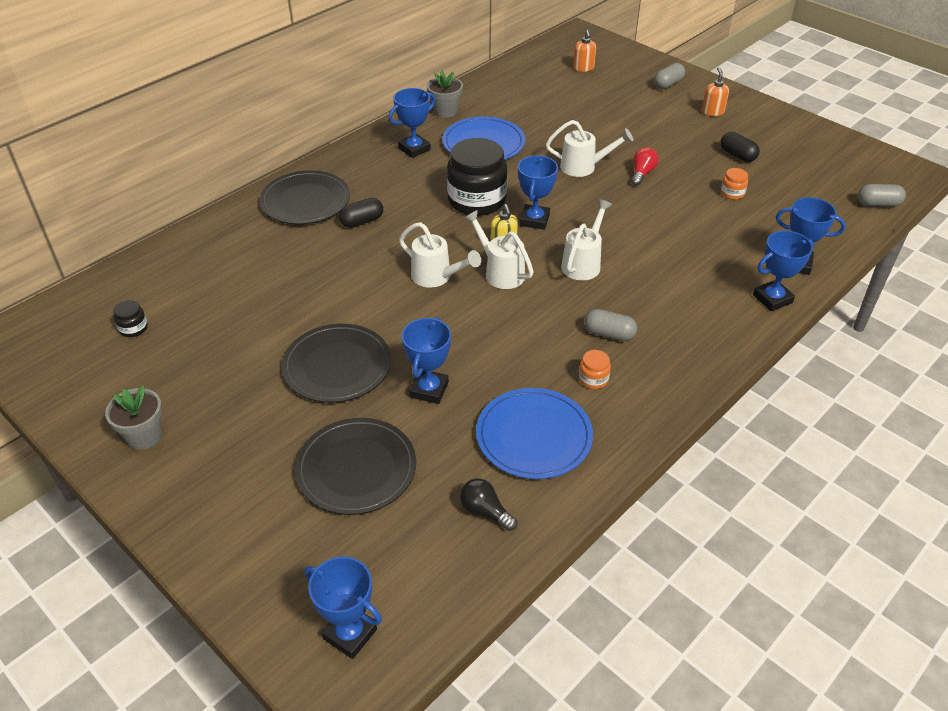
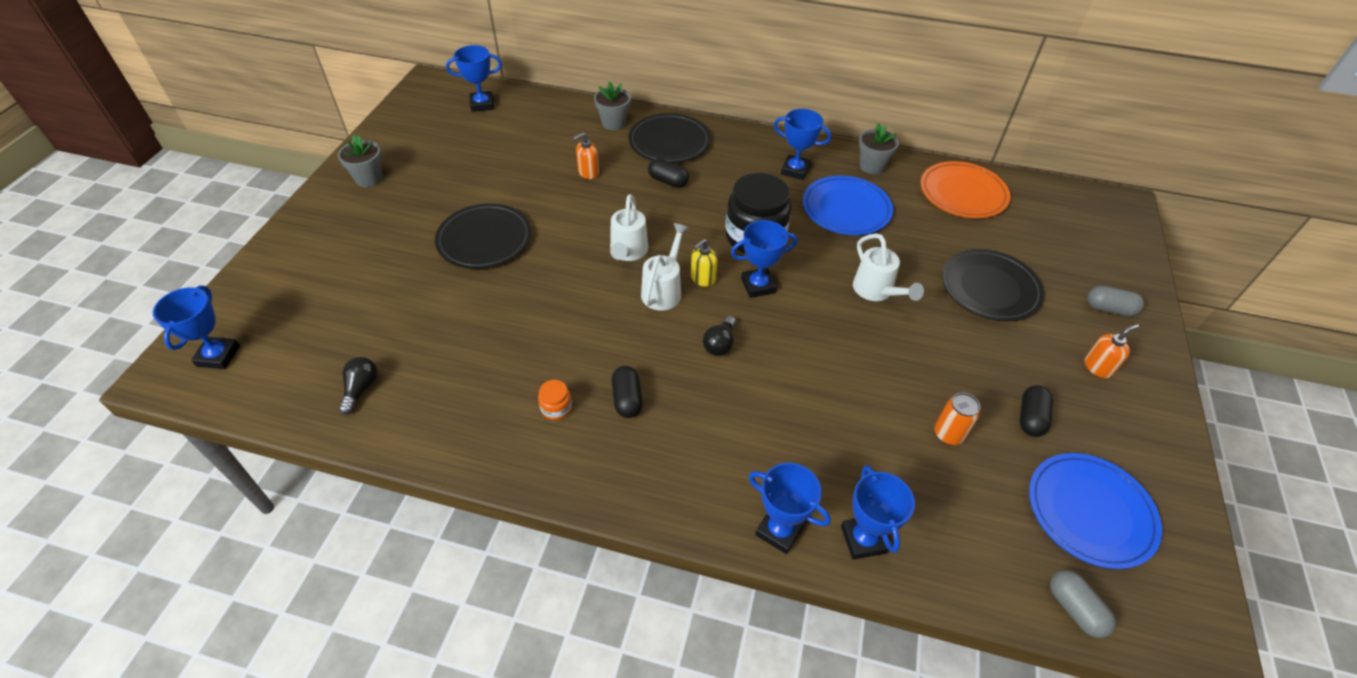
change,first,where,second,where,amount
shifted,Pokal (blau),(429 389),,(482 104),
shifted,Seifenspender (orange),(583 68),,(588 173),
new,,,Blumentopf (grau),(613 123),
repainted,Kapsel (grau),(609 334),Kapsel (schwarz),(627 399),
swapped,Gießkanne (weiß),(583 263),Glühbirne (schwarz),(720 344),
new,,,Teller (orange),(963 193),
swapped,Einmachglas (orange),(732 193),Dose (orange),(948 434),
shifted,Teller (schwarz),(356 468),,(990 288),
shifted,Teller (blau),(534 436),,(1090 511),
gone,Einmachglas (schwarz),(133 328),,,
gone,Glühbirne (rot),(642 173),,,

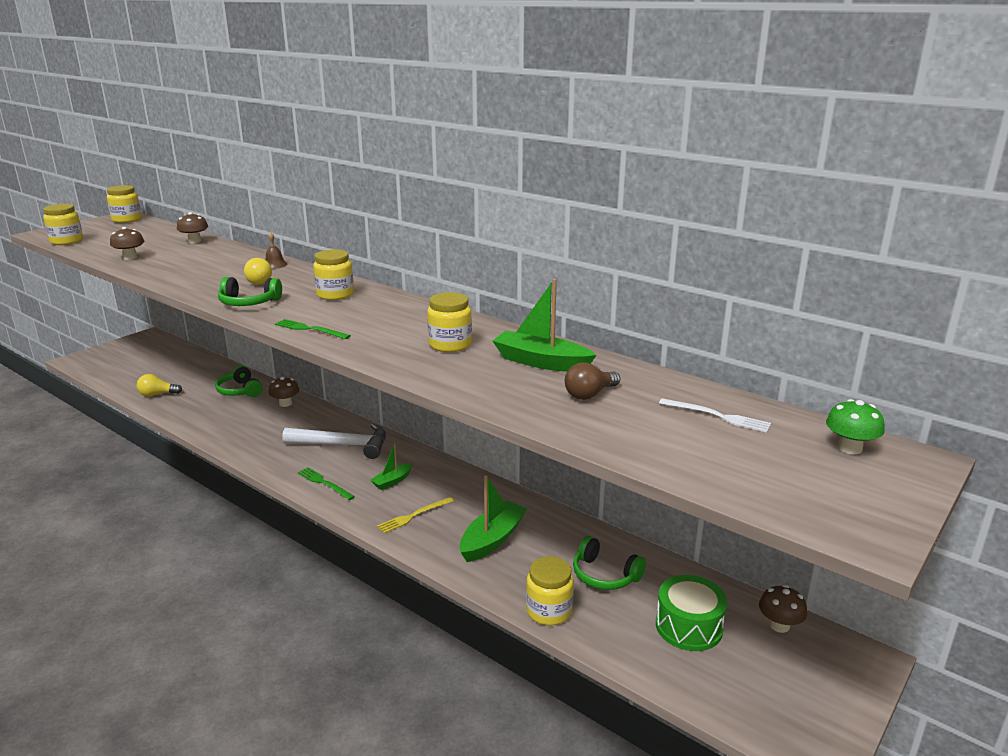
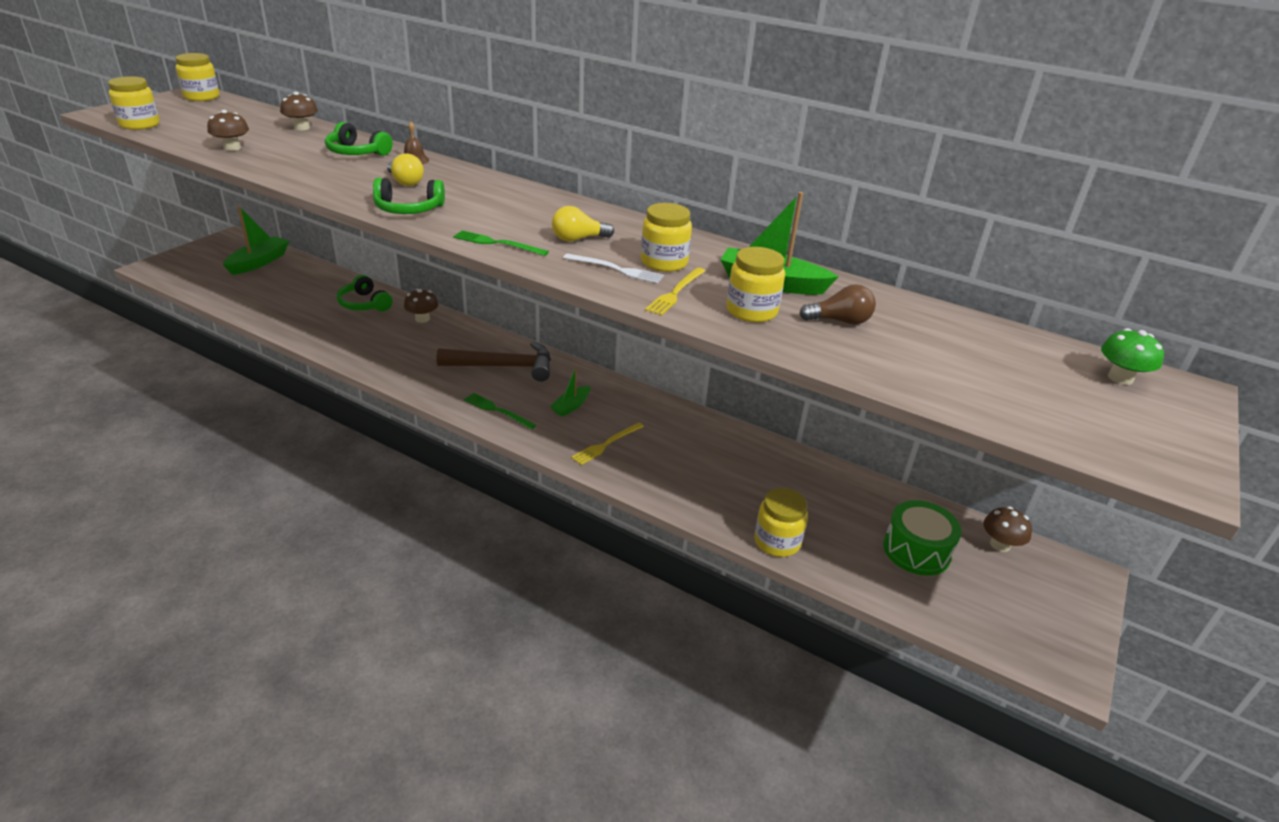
change,first,where,second,where,amount
shifted,Boot (grün),(492 539),,(259 262),
shifted,Kopfhörer (grün),(604 575),,(356 152),
repainted,Hammer (weiß),(343 445),Hammer (braun),(504 366),
shifted,Glühbirne (gelb),(157 394),,(578 239),
shifted,Gabel (weiß),(717 416),,(616 269),
new,,,Gabel (gelb),(675 293),
shifted,Einmachglas (gelb),(335 295),,(751 311),
rotated,Glühbirne (braun),(589 394),,(840 321),135 degrees counterclockwise

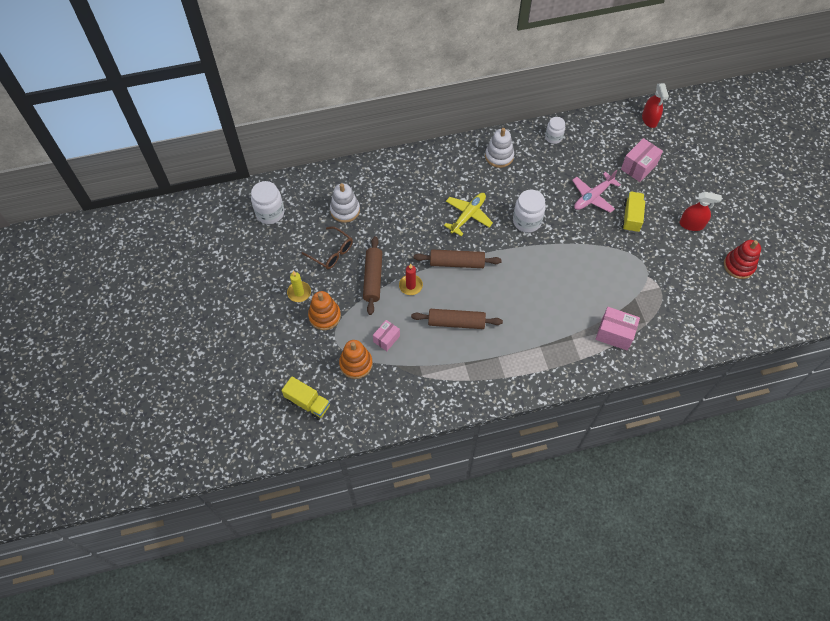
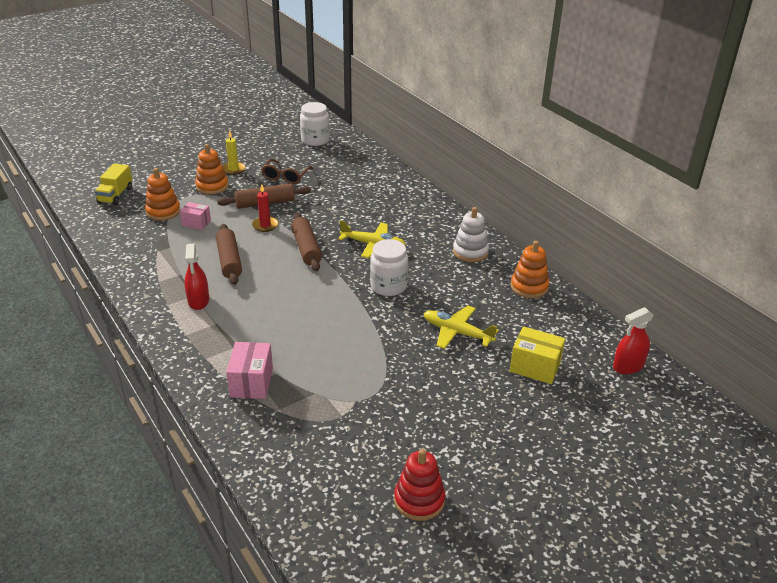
change,first,where,second,where,amount
shifted,Sprühflasche (rot),(691 224),,(198 300),
repainted,Flugzeug (rosa),(593 197),Flugzeug (gelb),(457 333),
repainted,Schachtel (rosa),(638 167),Schachtel (gelb),(535 367),
swapped,Einmachglas (weiß),(553 137),Stapelspielzeug (orange),(529 287),
gone,Stapelspielzeug (weiß),(345 210),,,
gone,Lastwagen (gelb),(631 217),,,

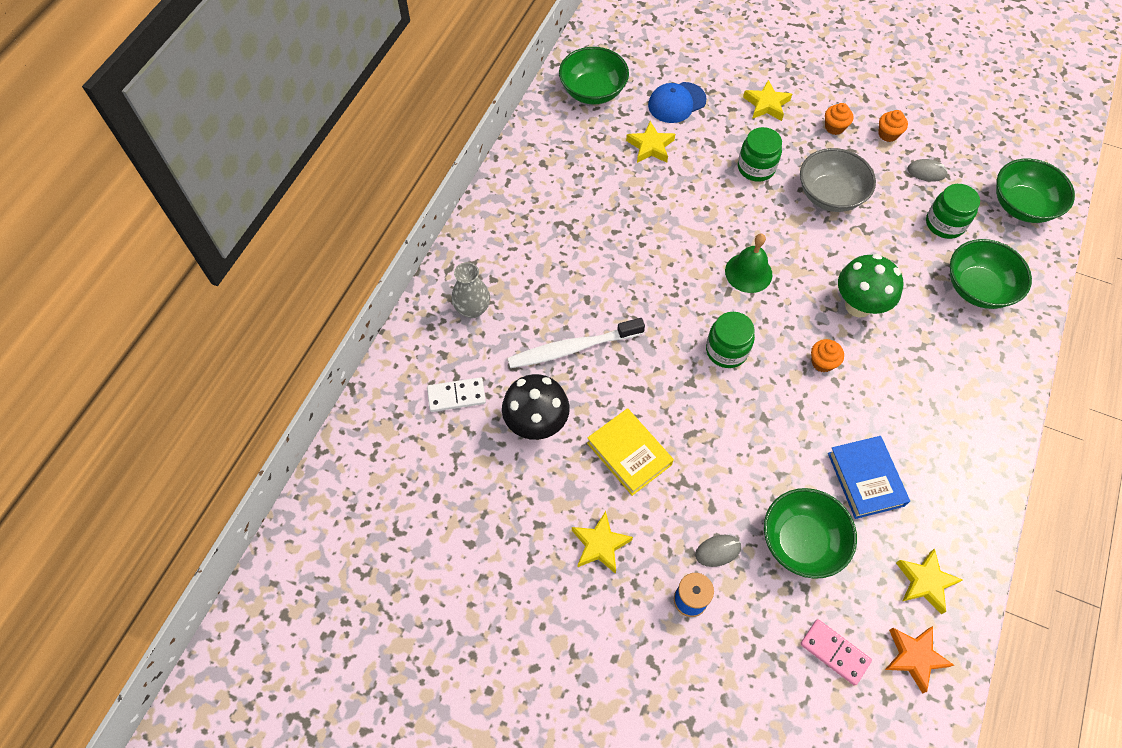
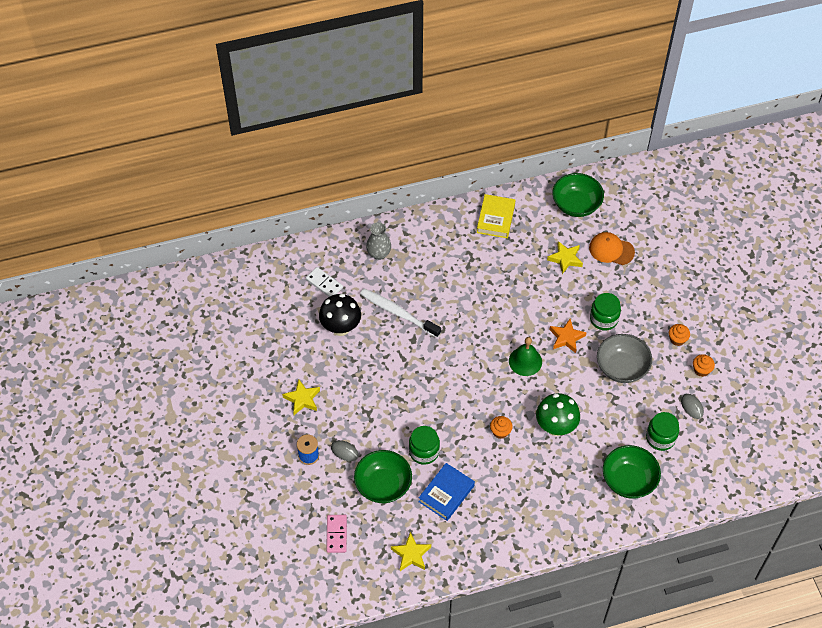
change,first,where,second,where,amount
shifted,Einmachglas (grün),(726 350),,(424 452),
shifted,Buch (gelb),(629 454),,(495 218),
shifted,Stern (orange),(914 657),,(566 338),
repainted,Kappe (blau),(676 103),Kappe (orange),(611 250),
gone,Stern (gelb),(766 104),,,
gone,Schüssel (grün),(1022 206),,,

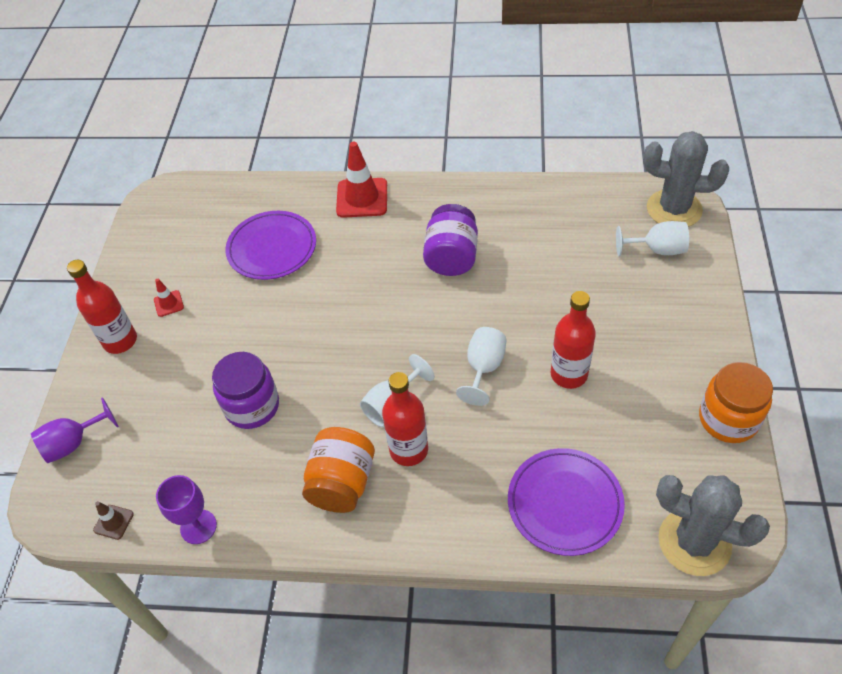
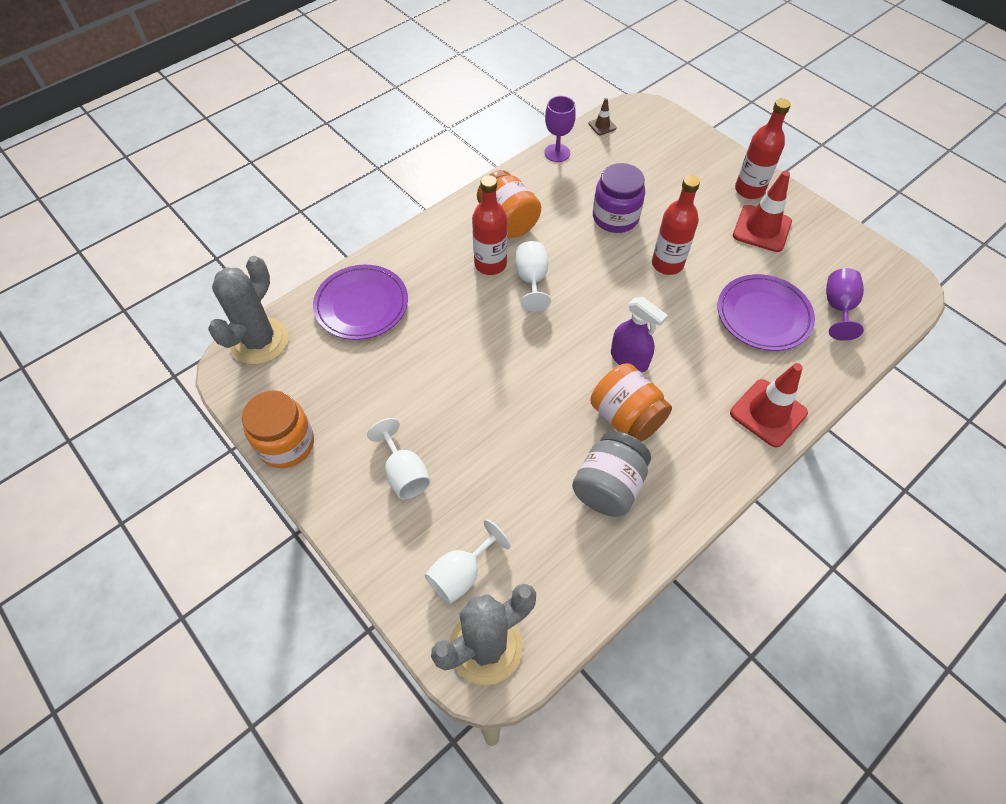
change,first,where,second,where,amount
rotated,Kaktus (grau),(694 542),,(259 341),45 degrees counterclockwise
shifted,Kelch (weiß),(484 368),,(404 473),
new,,,Einmachglas (grau),(608 486),
repainted,Einmachglas (lila),(451 257),Einmachglas (orange),(626 417),
new,,,Sprühflasche (lila),(629 359),
shifted,Flasche (rot),(569 374),,(667 264),
scaled,Leitkegel (rot),(168 303),,(762 229),x2.05
shifted,Kelch (lila),(73 443),,(838 307),

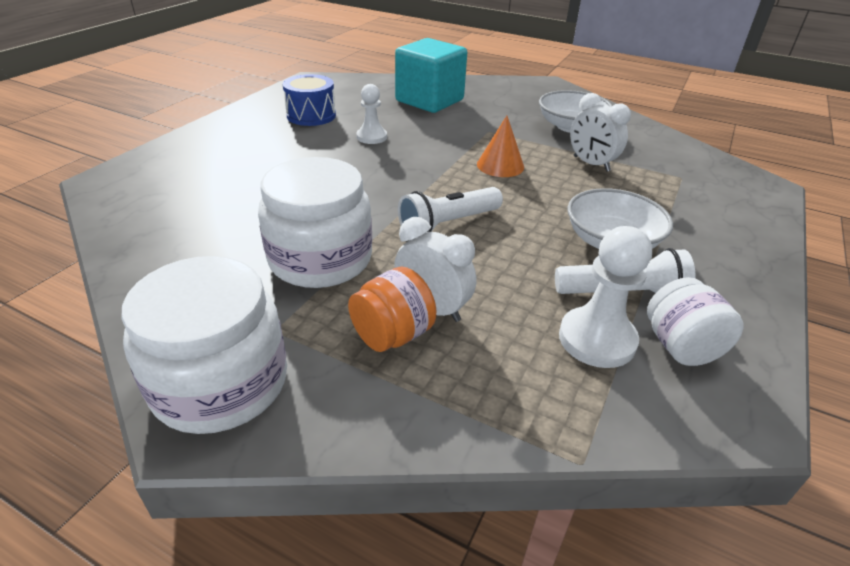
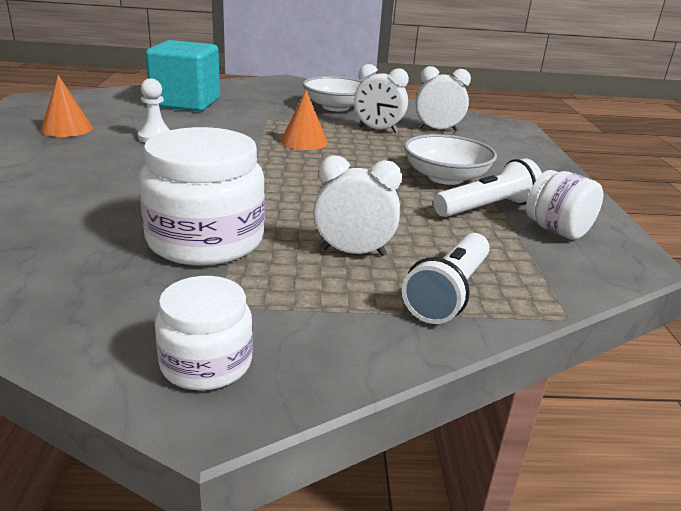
change,first,where,second,where,amount
swapped,Trommel (blau),(311 115),Kegel (orange),(66 129),
scaled,Einmachglas (weiß),(220 383),,(206 363),x0.58
shifted,Taschenlampe (weiß),(448 224),,(449 293),
new,,,Wecker (weiß),(437 129),
gone,Einmachglas (orange),(392 335),,,
gone,Bauer (weiß),(597 339),,,

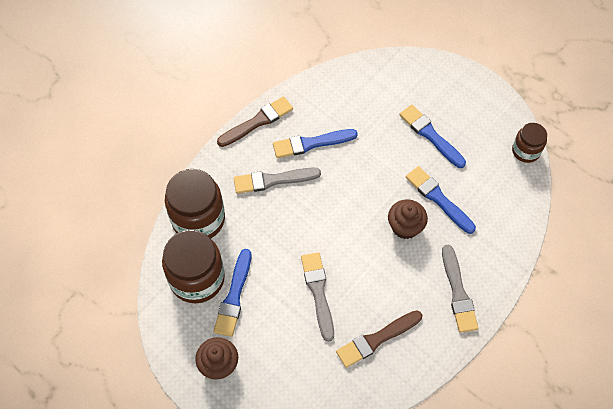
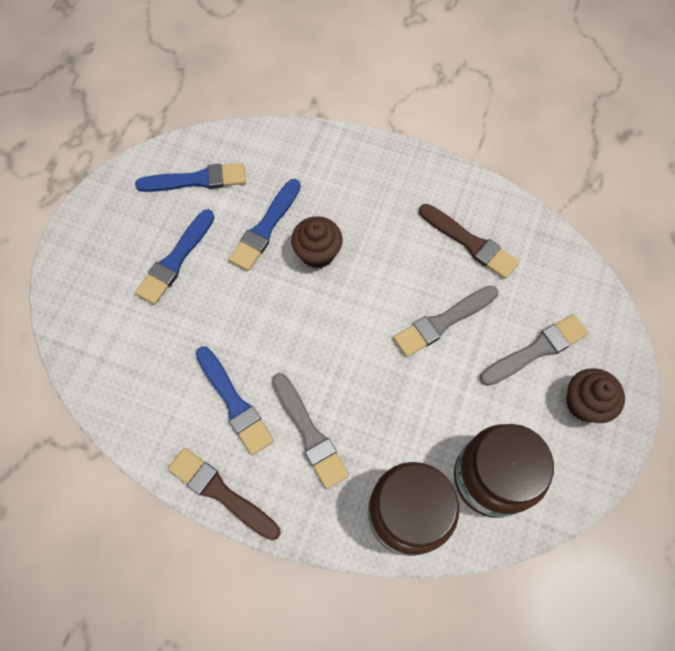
change,first,where,second,where,amount
shifted,Pinsel (blau),(234 296),,(197 180),
shifted,Pinsel (grau),(458 292),,(536 350),
gone,Einmachglas (braun),(526 151),,,

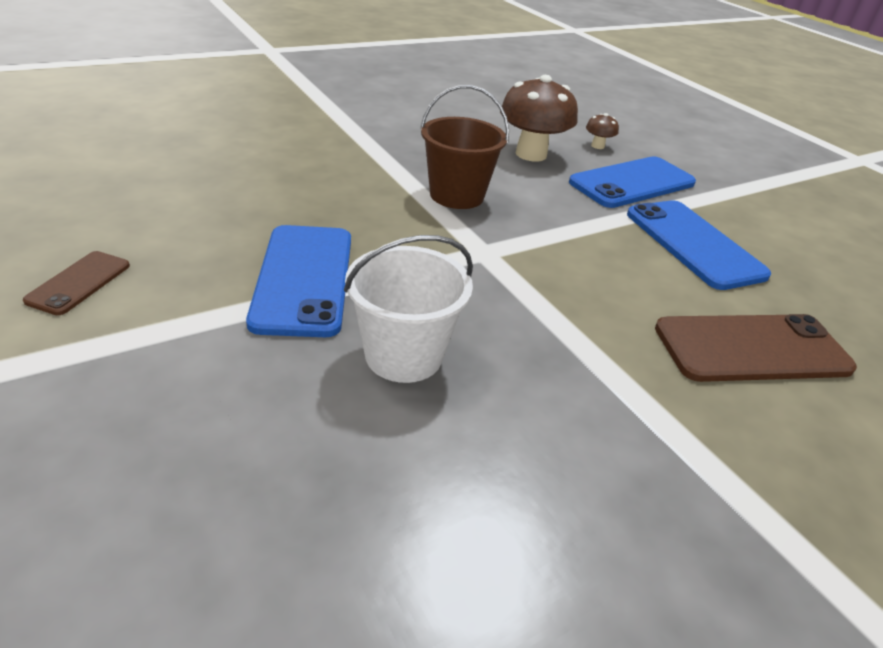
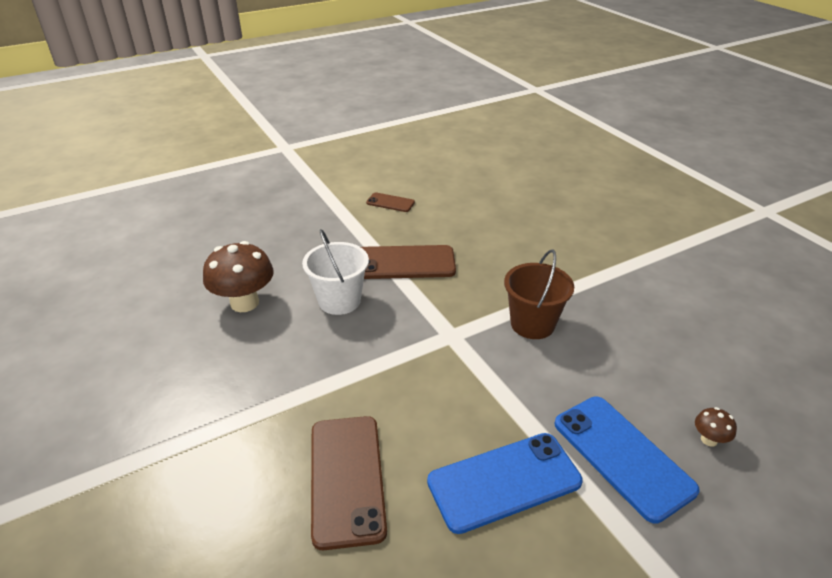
change,first,where,second,where,amount
shifted,Pilz (braun),(531 154),,(244 303),
repainted,Handy (blau),(303 279),Handy (braun),(404 263),

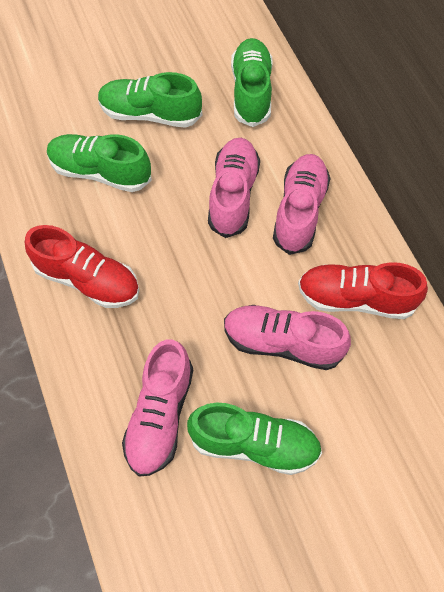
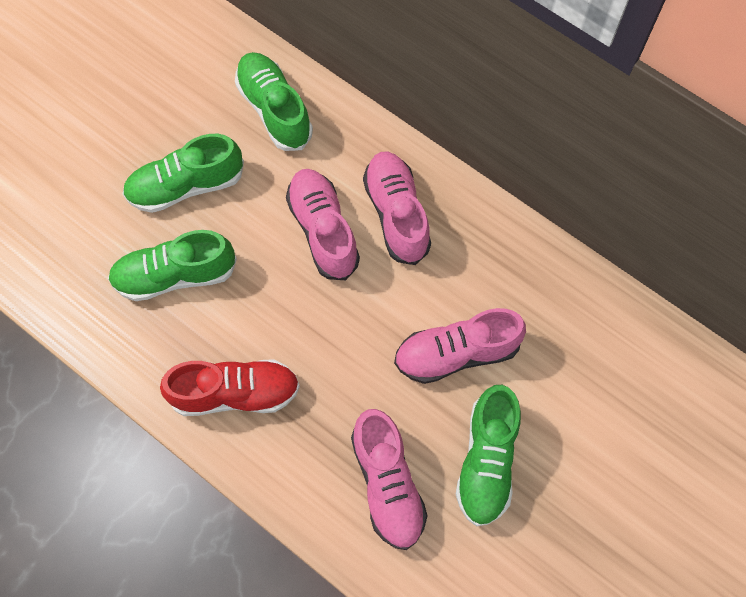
change,first,where,second,where,amount
rotated,Schuh (grün),(254 444),,(486 461),120 degrees clockwise
gone,Schuh (rot),(355 299),,,

